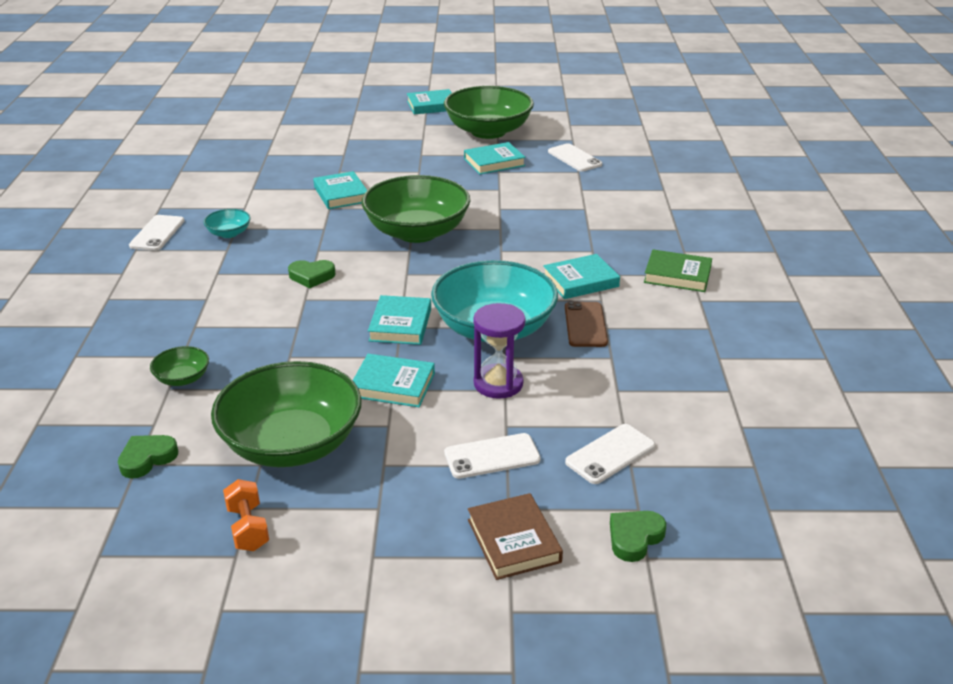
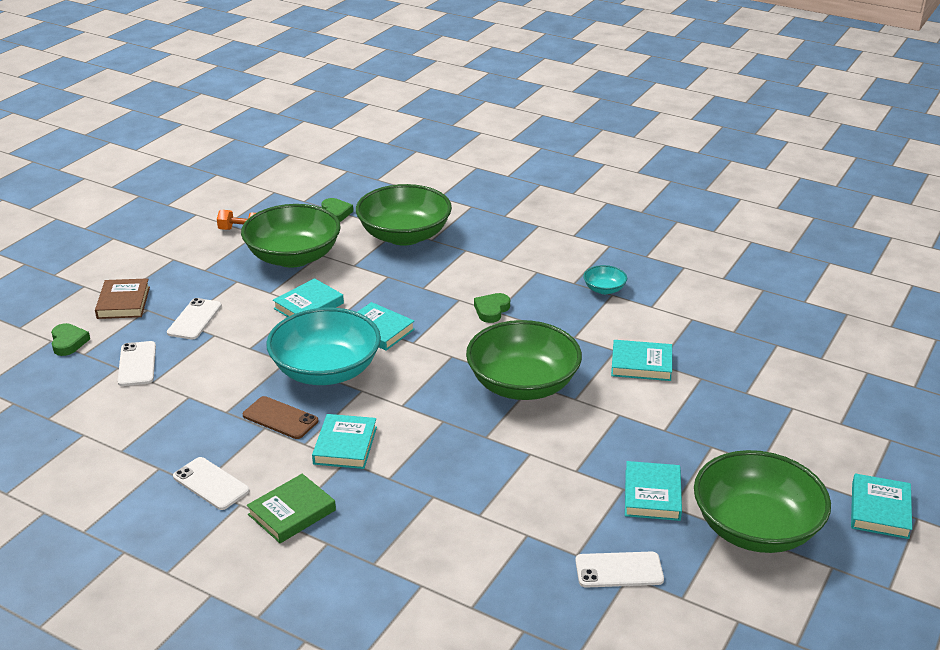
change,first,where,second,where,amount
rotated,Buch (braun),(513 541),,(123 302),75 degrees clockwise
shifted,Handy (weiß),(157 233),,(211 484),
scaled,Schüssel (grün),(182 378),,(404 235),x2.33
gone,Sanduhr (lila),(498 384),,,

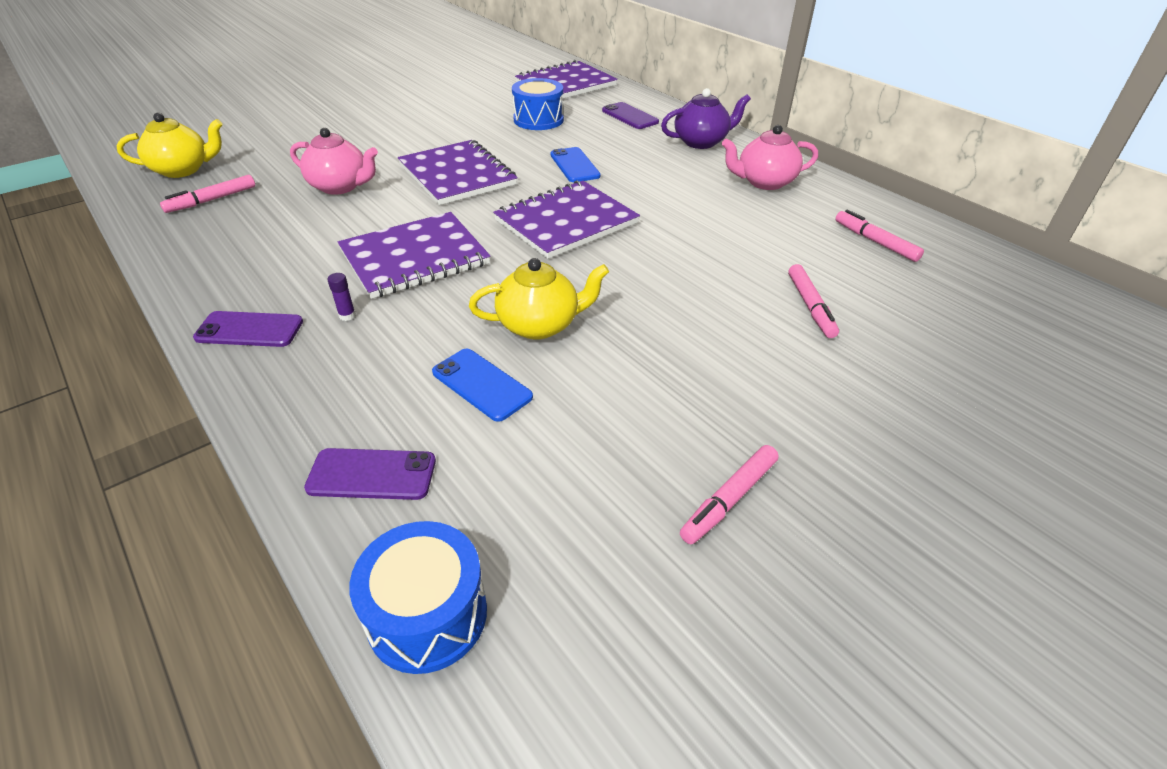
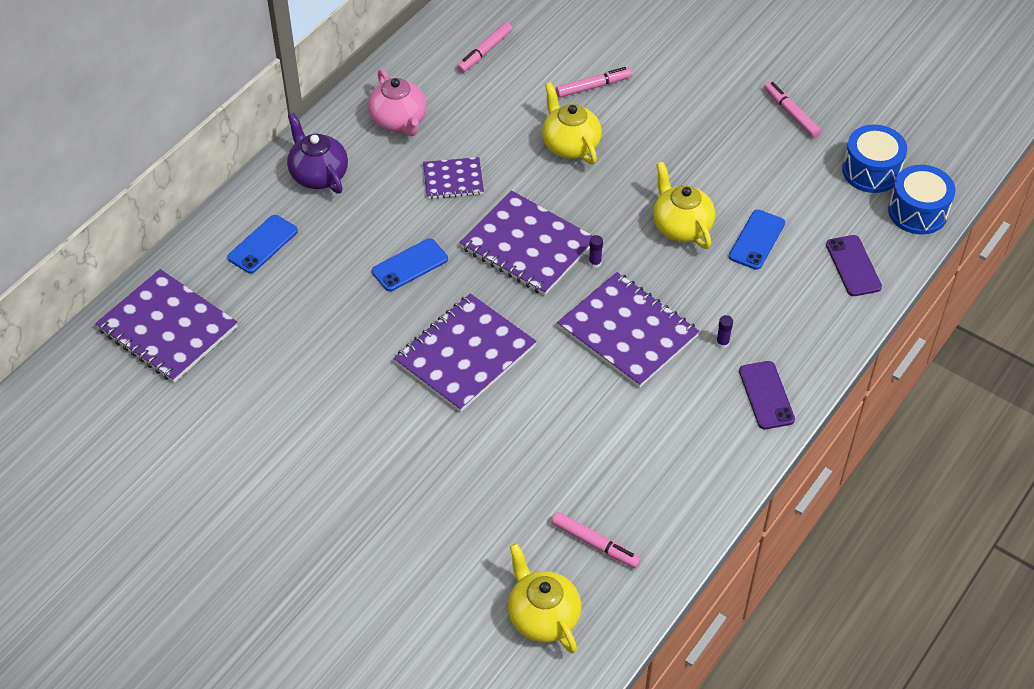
change,first,where,second,where,amount
repainted,Handy (lila),(629 116),Handy (blau),(263 244),
new,,,Notizbuch (lila),(453 179),
new,,,Teekanne (gelb),(570 145),
new,,,Klebestift (lila),(595 263),
rotated,Filzstift (rosa),(729 499),,(791 113),150 degrees counterclockwise
shifted,Trommel (blau),(538 120),,(871 171),
gone,Teekanne (rosa),(340 186),,,

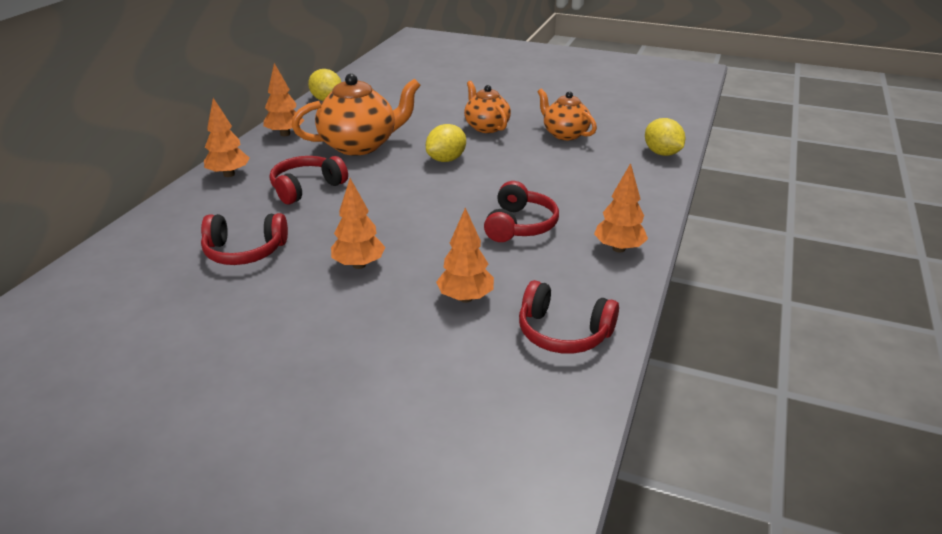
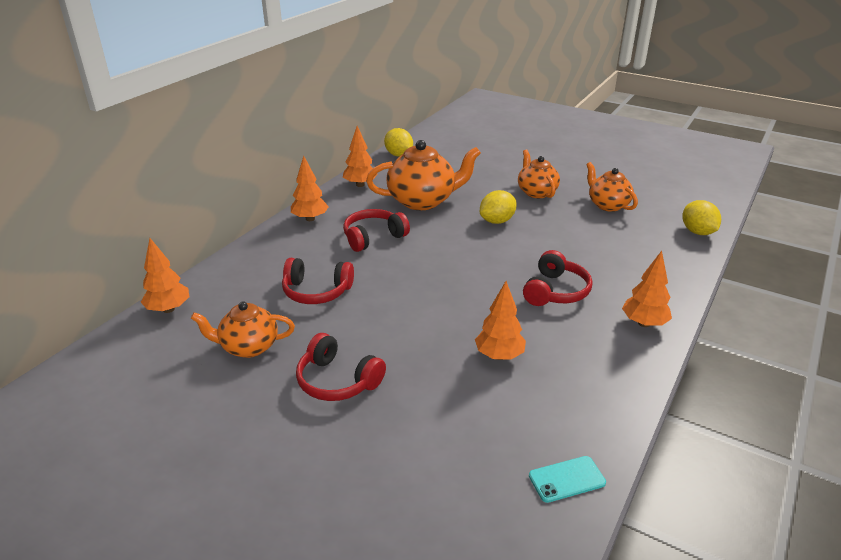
change,first,where,second,where,amount
shifted,Baum (orange),(359 265),,(169 309),
new,,,Teekanne (orange),(248 347),
shifted,Kopfhörer (rot),(563 333),,(337 381),
new,,,Handy (türkis),(567 479),

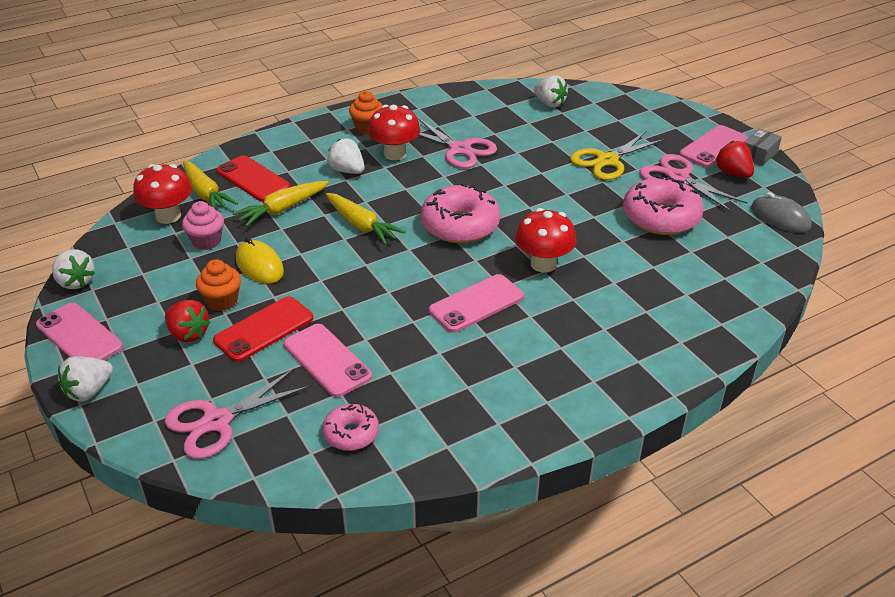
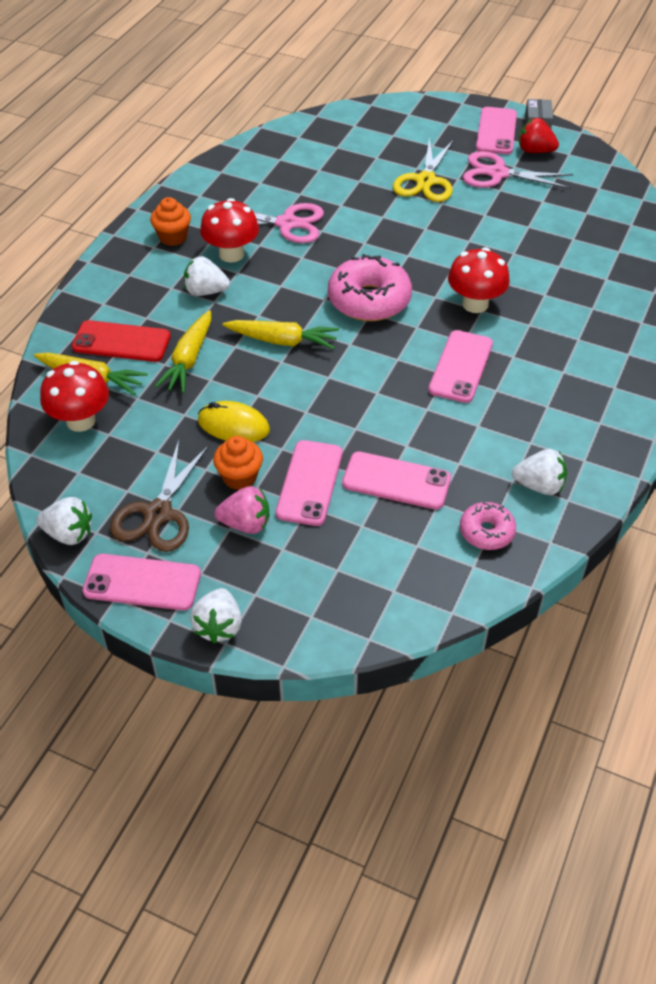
change,first,where,second,where,amount
new,,,Schere (braun),(157 514),
repainted,Erdbeere (rot),(188 334),Erdbeere (rosa),(246 524),
repainted,Handy (rot),(264 329),Handy (rosa),(309 483),
shifted,Erdbeere (weiß),(549 103),,(539 485),
gone,Schere (rosa),(216 421),,,
gone,Muffin (rosa),(206 241),,,
gone,Donut (rosa),(661 217),,,
gone,Computermaus (grau),(780 218),,,

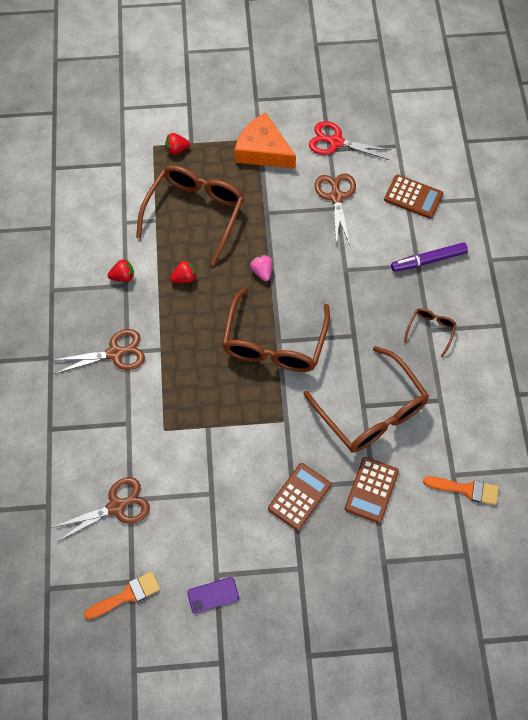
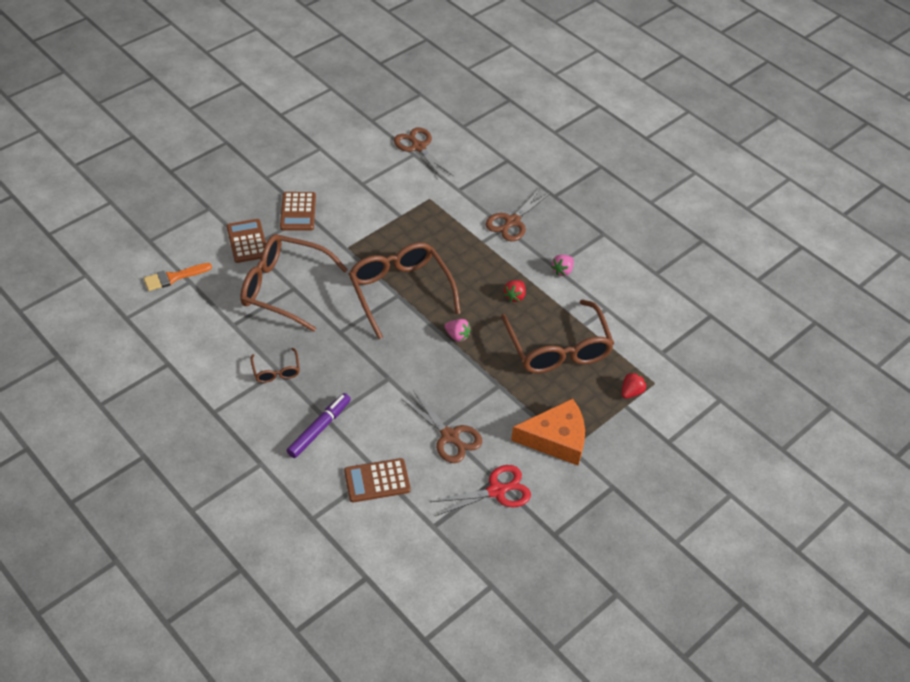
change,first,where,second,where,amount
rotated,Schere (braun),(117 506),,(418 147),120 degrees clockwise
repainted,Erdbeere (rot),(123 276),Erdbeere (rosa),(562 271),
gone,Pinsel (orange),(127 595),,,
gone,Handy (lila),(213 595),,,

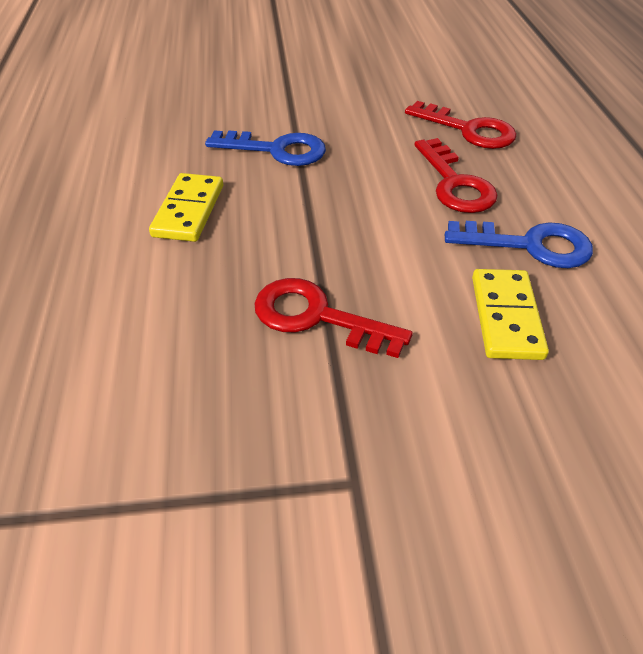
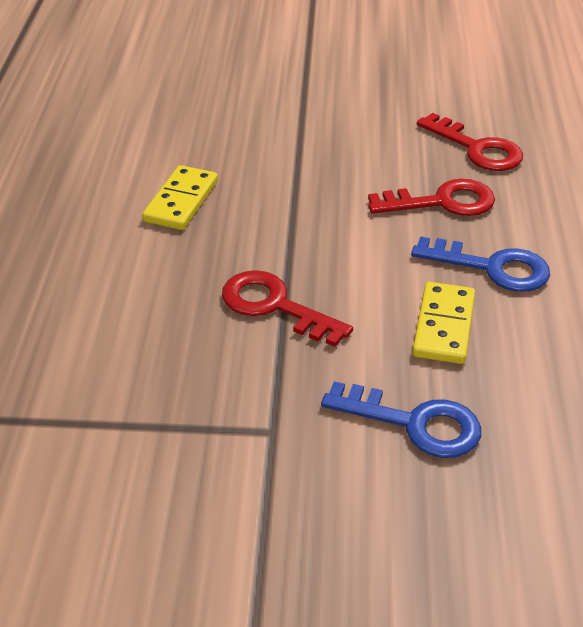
change,first,where,second,where,amount
shifted,Schlüssel (blau),(277 150),,(415 423),
rotated,Schlüssel (rot),(455 184),,(442 202),90 degrees counterclockwise

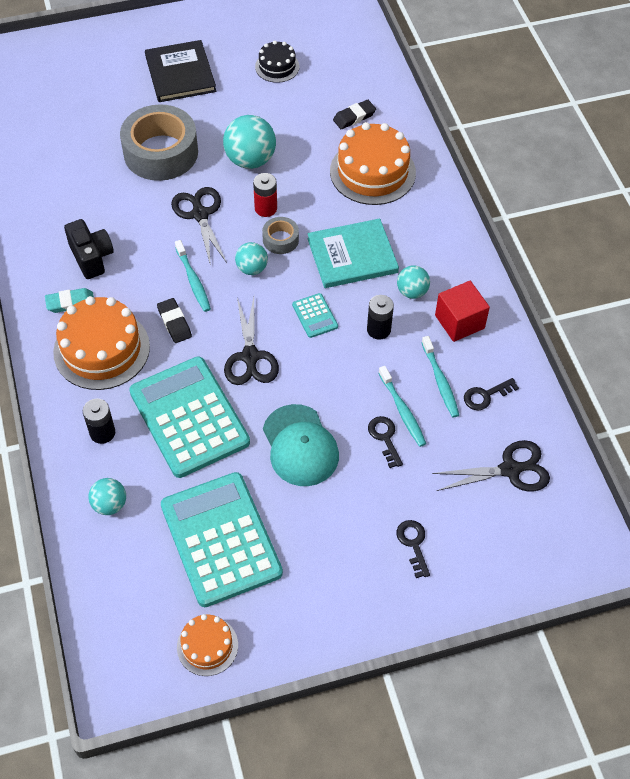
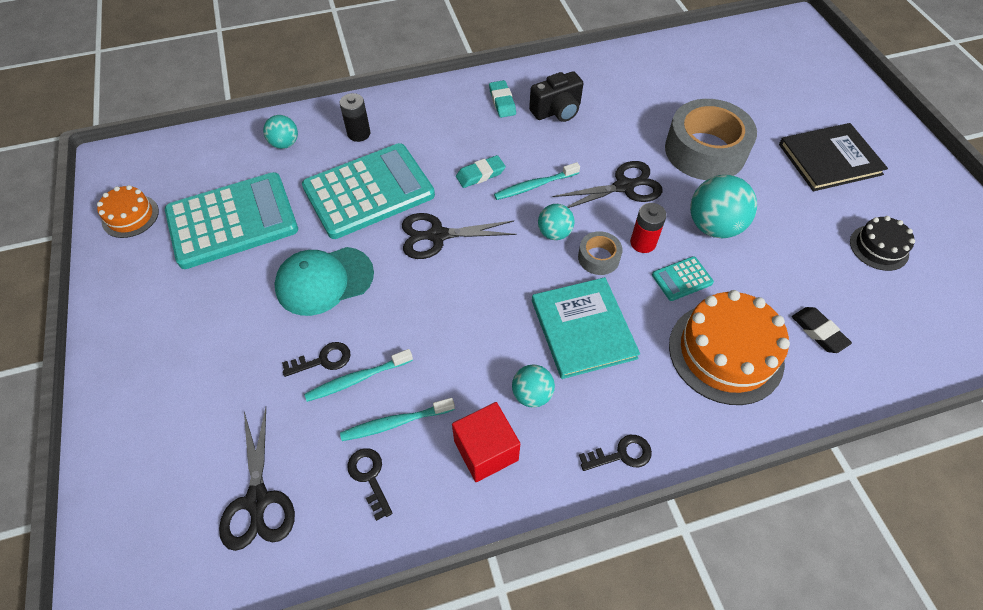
change,first,where,second,where,amount
repainted,Radiergummi (schwarz),(174 323),Radiergummi (türkis),(480 174),
shifted,Schlüssel (schwarz),(413 544),,(621 454),
shifted,Taschenrechner (türkis),(315 316),,(682 279),
gone,Kuchen (orange),(101 349),,,
gone,Batterie (schwarz),(378 330),,,

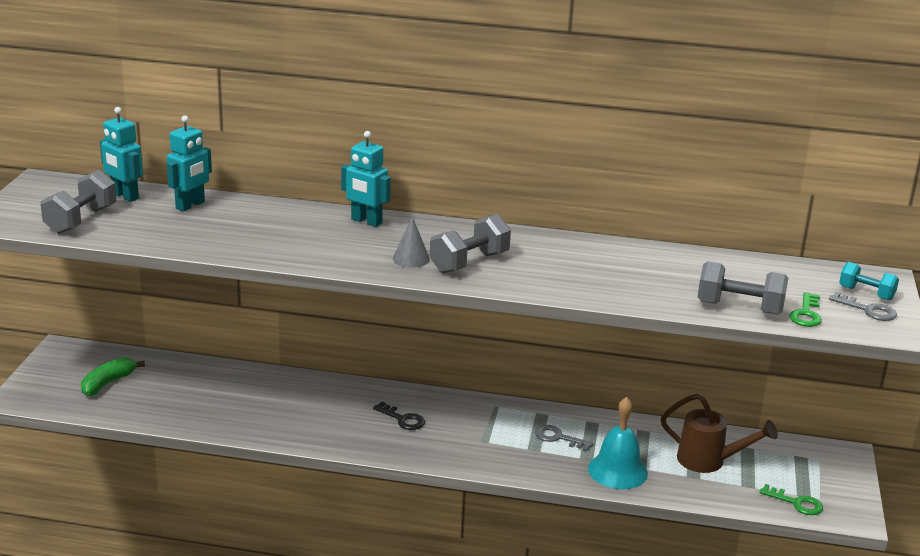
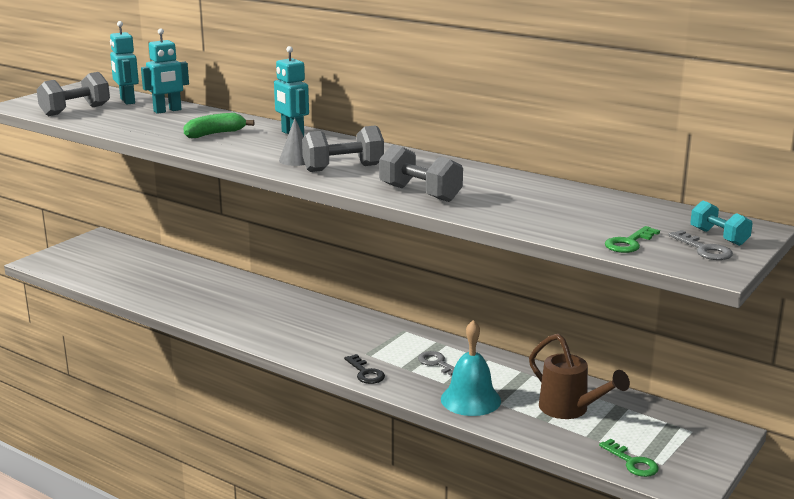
change,first,where,second,where,amount
shifted,Banane (grün),(108 383),,(215 134),
shifted,Schlüssel (schwarz),(402 419),,(365 373),
shifted,Hantel (grau),(739 308),,(420 193),

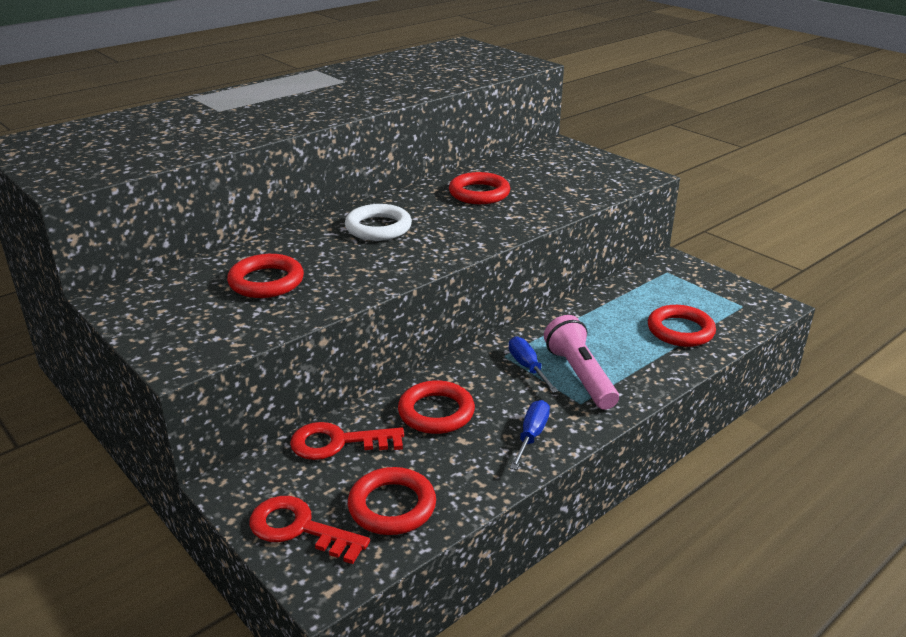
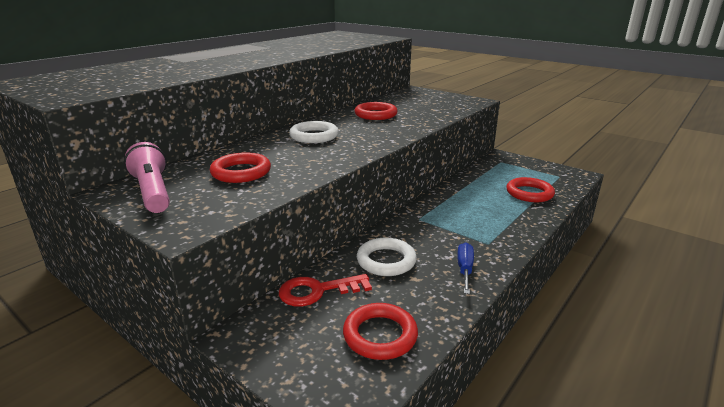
change,first,where,second,where,amount
shifted,Taschenlampe (rosa),(580 376),,(153 192),
repainted,Ring (rot),(436 412),Ring (weiß),(386 261),
gone,Schlüssel (rot),(299 528),,,
gone,Schraubenzieher (blau),(528 367),,,

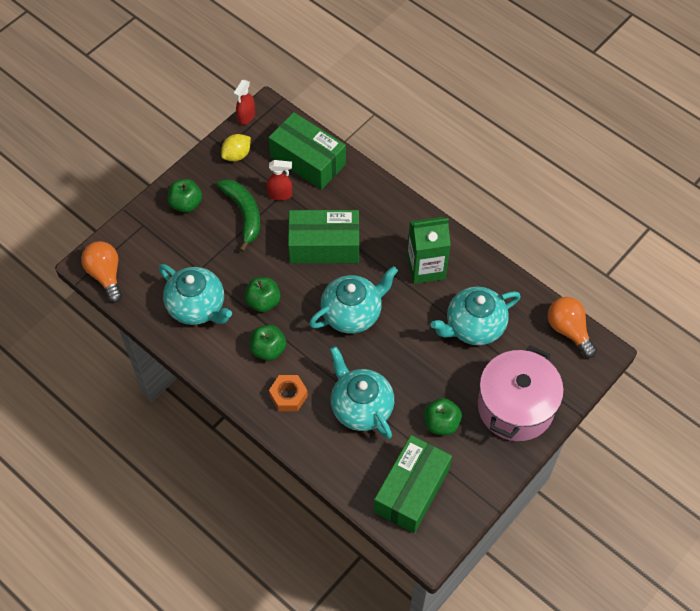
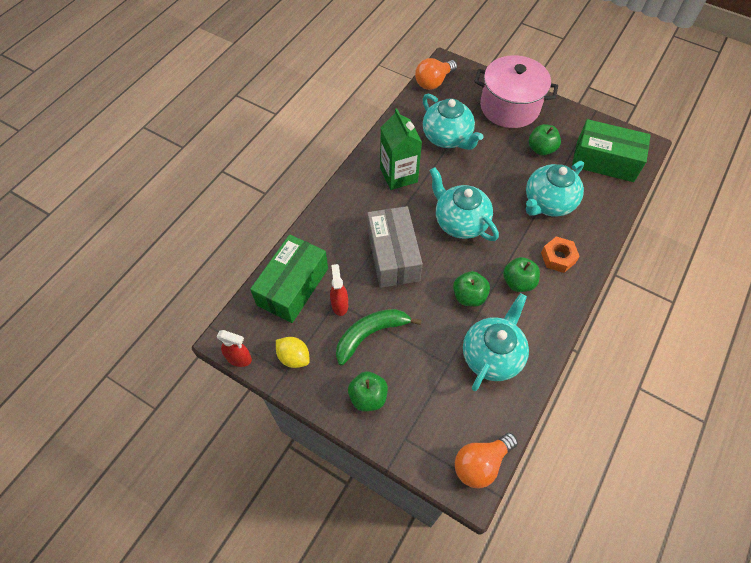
change,first,where,second,where,amount
repainted,Schachtel (grün),(324 245),Schachtel (grau),(393 255),

